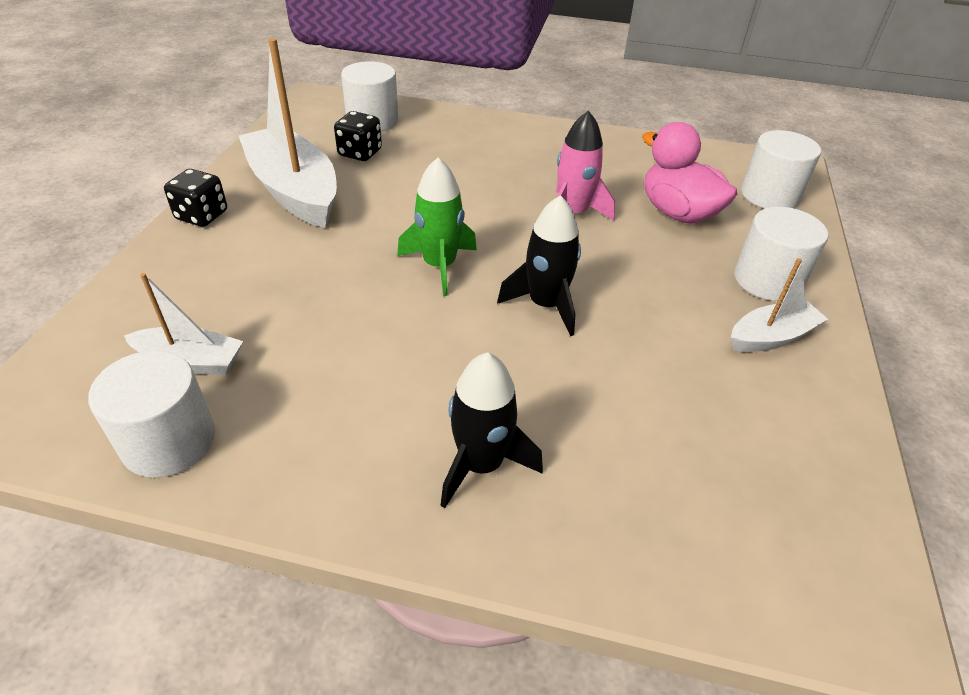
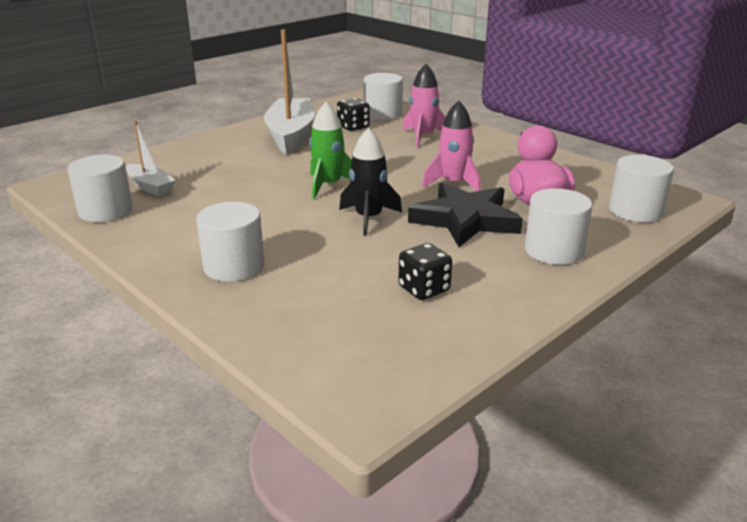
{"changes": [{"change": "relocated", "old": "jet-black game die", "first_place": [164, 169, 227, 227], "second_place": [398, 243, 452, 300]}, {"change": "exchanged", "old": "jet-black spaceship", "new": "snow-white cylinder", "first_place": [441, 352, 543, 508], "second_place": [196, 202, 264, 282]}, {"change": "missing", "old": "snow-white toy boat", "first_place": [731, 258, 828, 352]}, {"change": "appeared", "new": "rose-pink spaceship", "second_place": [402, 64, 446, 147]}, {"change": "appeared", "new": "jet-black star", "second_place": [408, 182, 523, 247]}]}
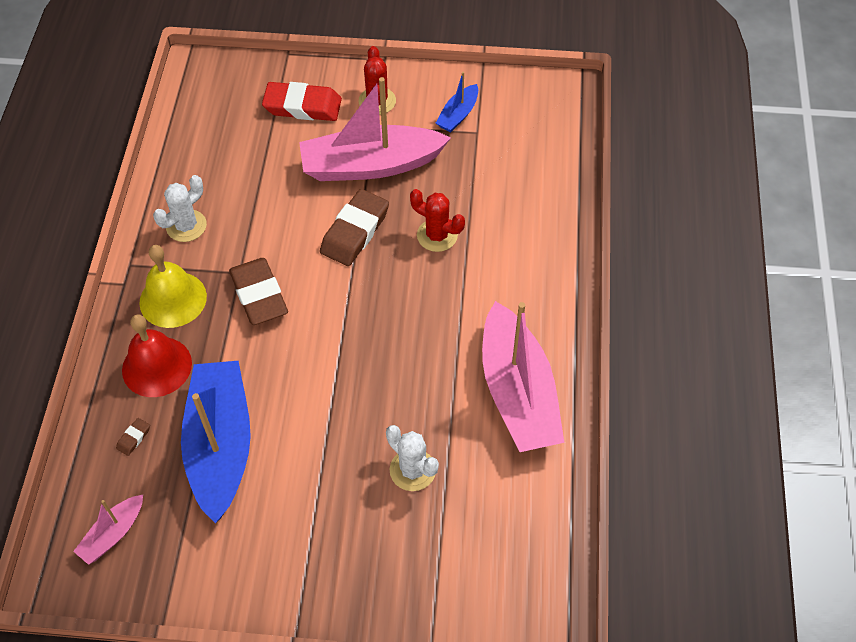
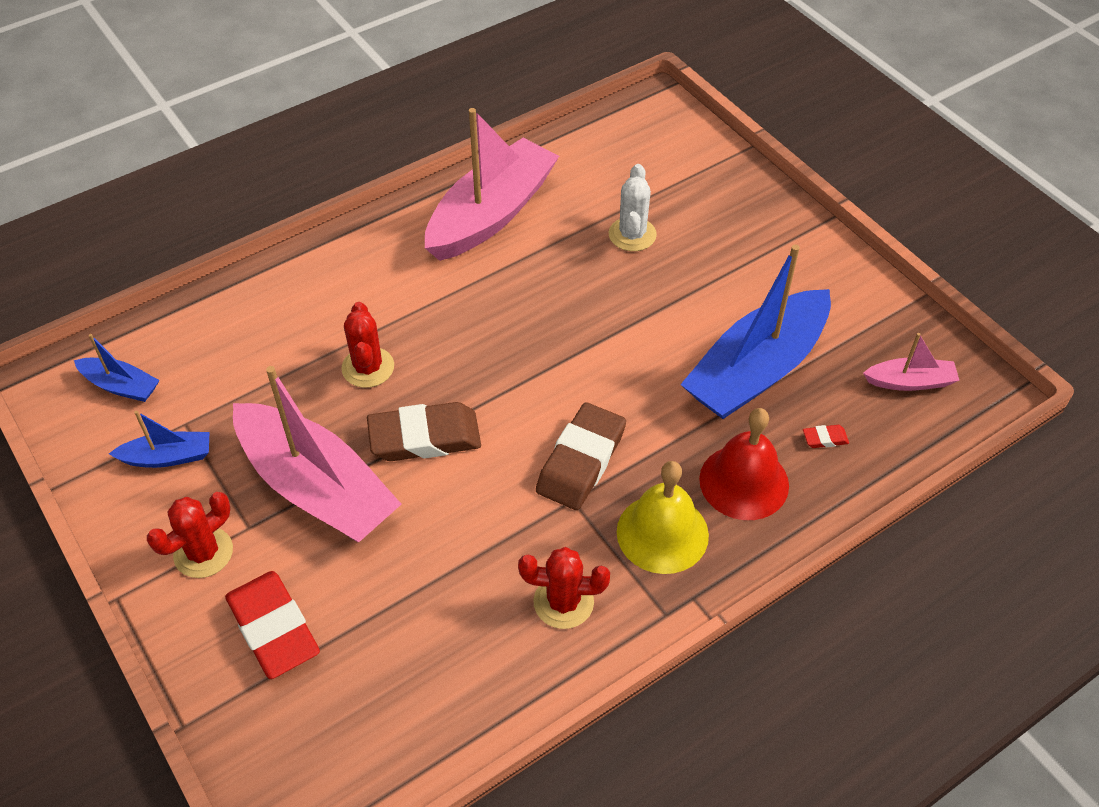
{"changes": [{"change": "colour", "old": "brown gum eraser", "new": "crimson gum eraser", "first_place": [116, 418, 150, 456], "second_place": [803, 425, 849, 448]}, {"change": "colour", "old": "snow-white cactus", "new": "crimson cactus", "first_place": [153, 175, 207, 242], "second_place": [518, 547, 610, 629]}, {"change": "appeared", "new": "cobalt toy boat", "second_place": [74, 334, 160, 402]}]}
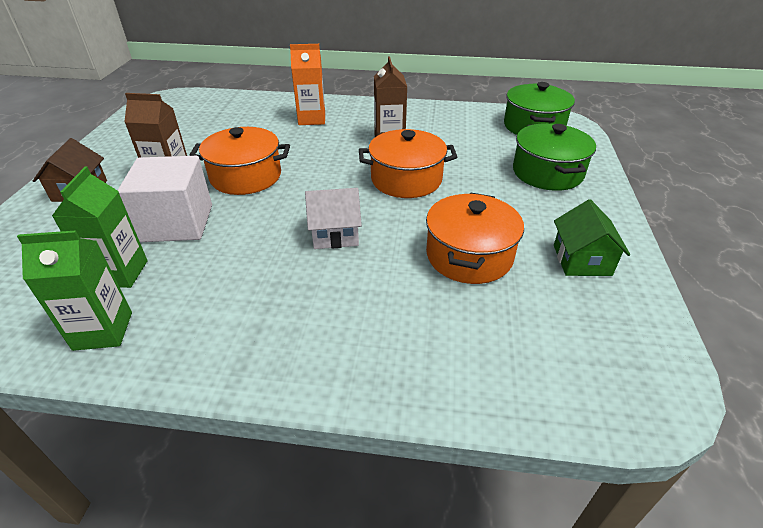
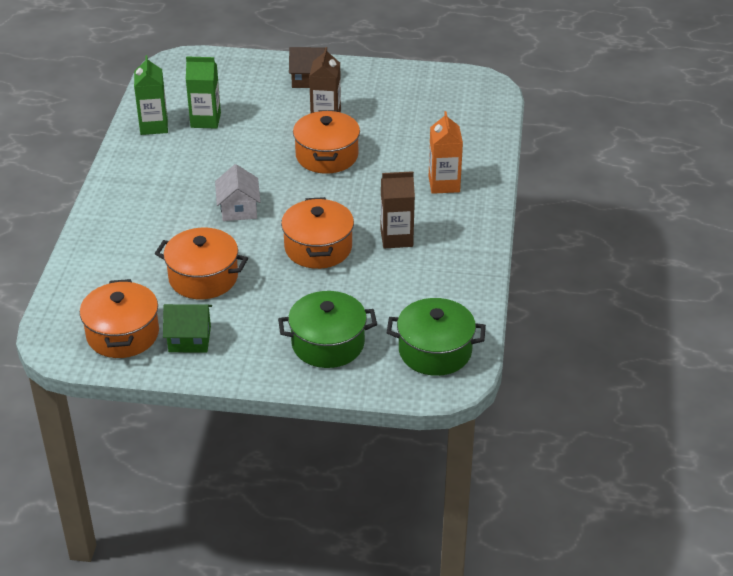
{"changes": [{"change": "missing", "old": "snow-white solid cube", "first_place": [117, 156, 212, 242]}, {"change": "appeared", "new": "bright orange stockpot", "second_place": [80, 279, 159, 358]}]}
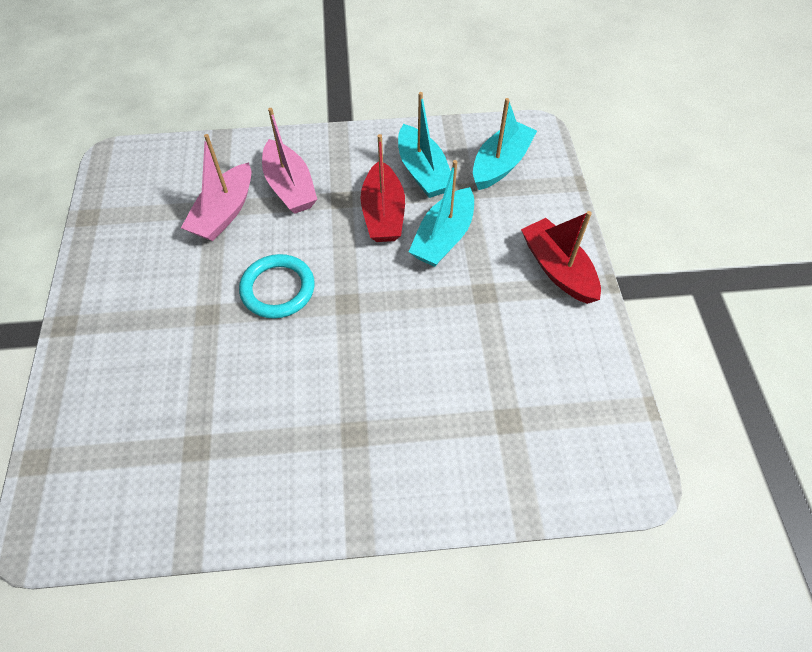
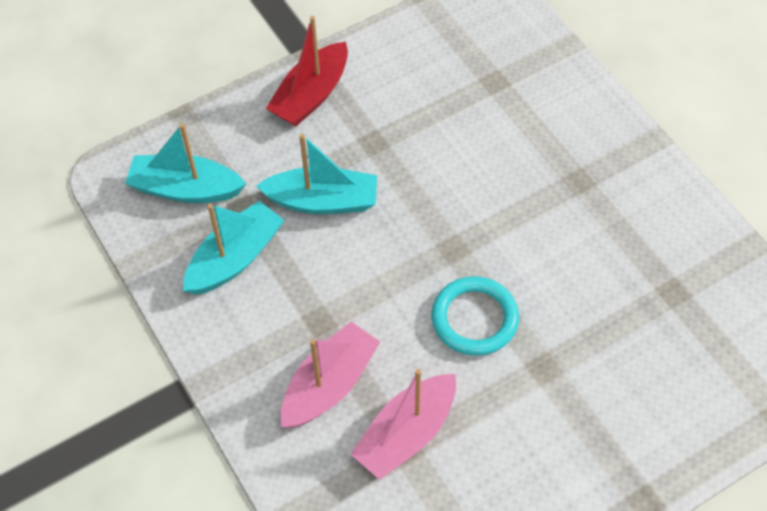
{"changes": [{"change": "spun", "old": "rose-pink toy boat", "first_place": [181, 134, 251, 241], "second_place": [350, 369, 456, 480], "degrees": 135}, {"change": "missing", "old": "crimson toy boat", "first_place": [361, 134, 405, 242]}]}
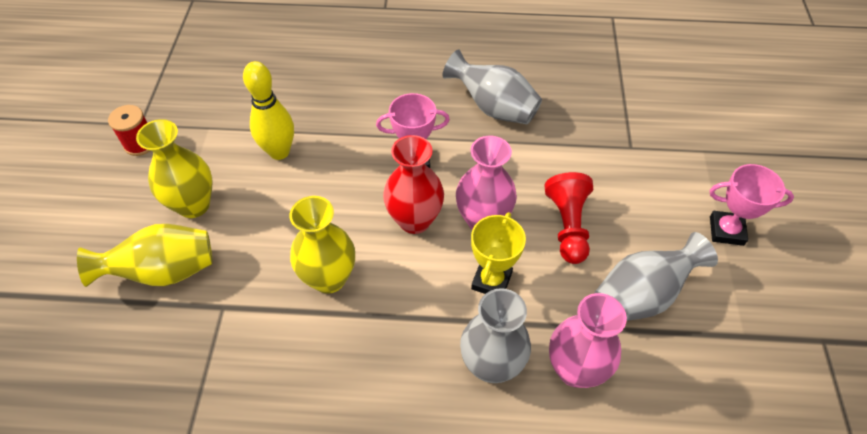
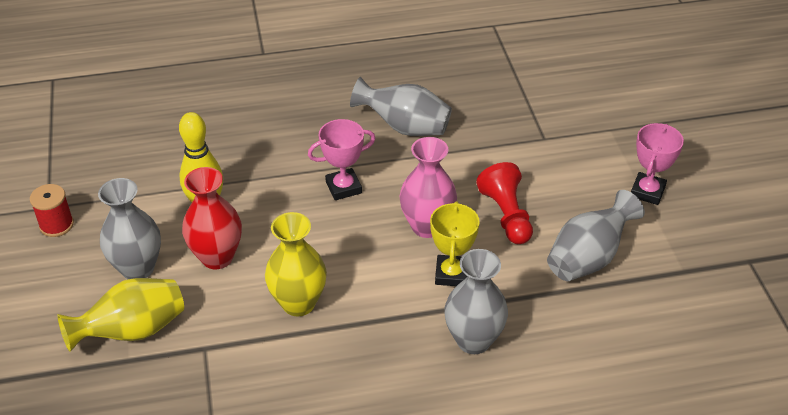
{"changes": [{"change": "colour", "old": "golden tall vase", "new": "ash-grey tall vase", "first_place": [136, 119, 212, 218], "second_place": [98, 178, 161, 279]}, {"change": "relocated", "old": "crimson tall vase", "first_place": [383, 135, 444, 234], "second_place": [182, 167, 242, 269]}, {"change": "missing", "old": "rose-pink tall vase", "first_place": [549, 293, 627, 388]}, {"change": "spun", "old": "rose-pink prize cup", "first_place": [710, 164, 794, 246], "second_place": [631, 123, 684, 205], "degrees": -60}]}
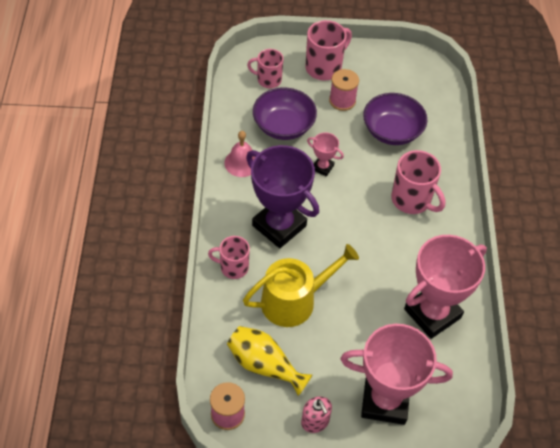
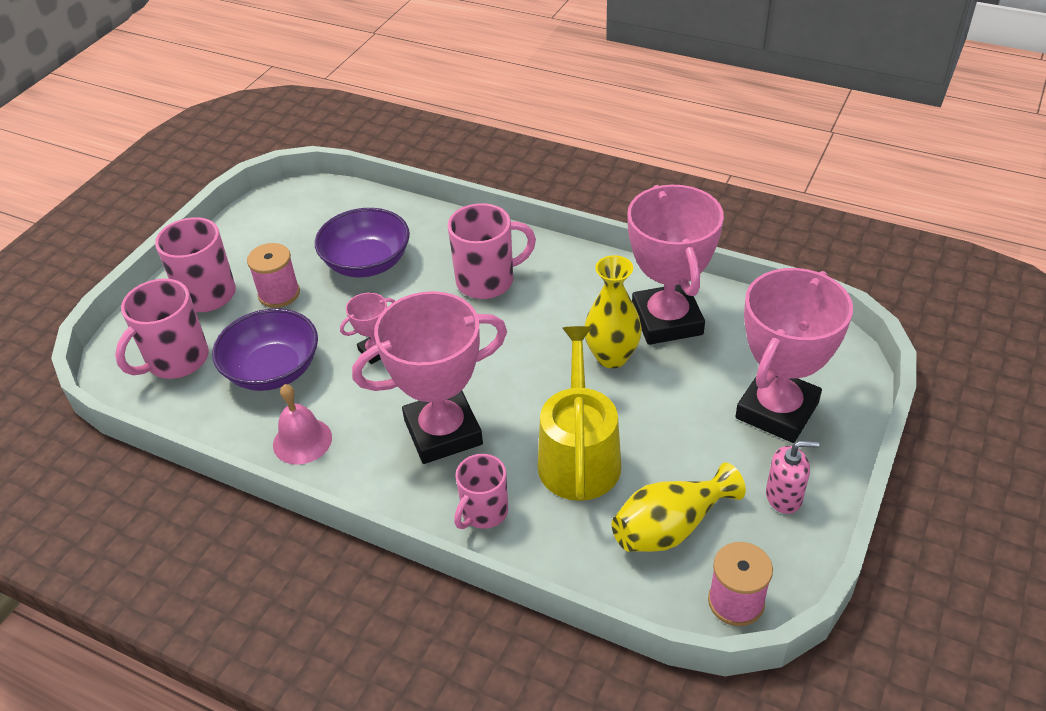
{"changes": [{"change": "colour", "old": "purple prize cup", "new": "rose-pink prize cup", "first_place": [246, 145, 319, 248], "second_place": [352, 291, 507, 464]}, {"change": "size", "old": "rose-pink tea mug", "first_place": [247, 49, 283, 88], "second_place": [115, 279, 209, 379], "factor": 1.52}, {"change": "appeared", "new": "golden tall vase", "second_place": [585, 255, 642, 368]}]}
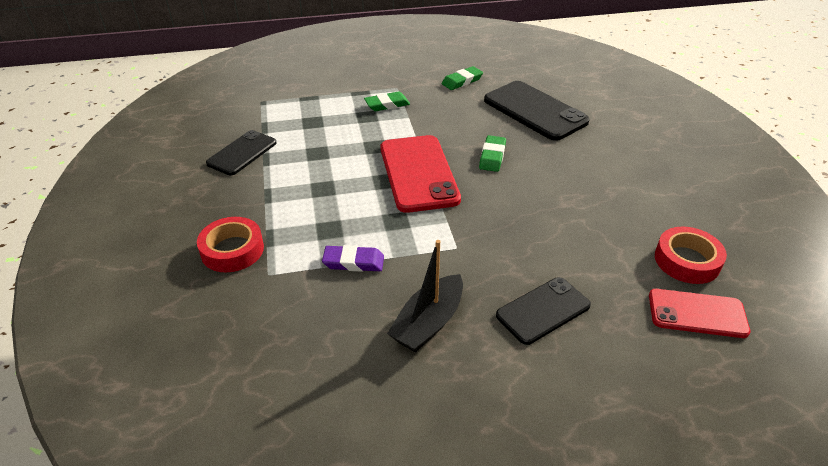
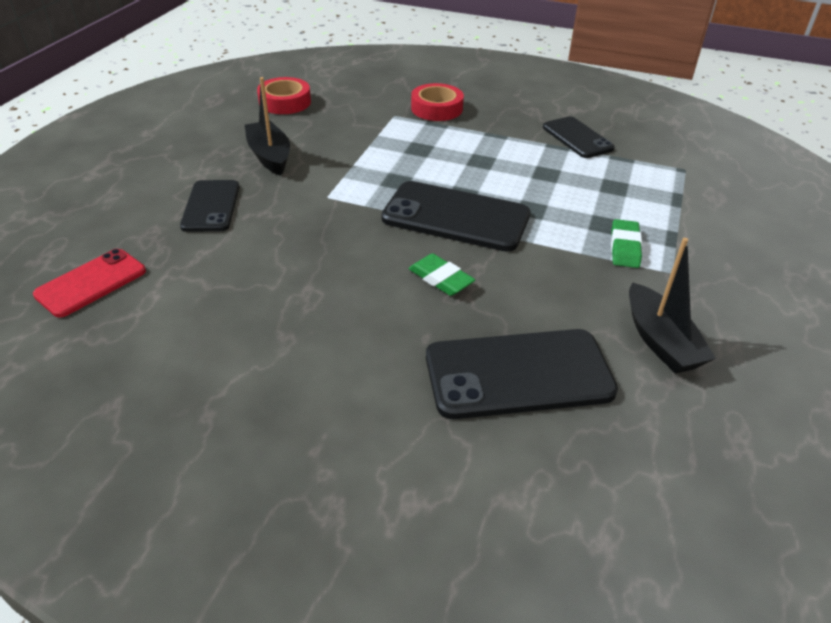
{"changes": [{"change": "missing", "old": "purple gum eraser", "first_place": [322, 245, 384, 272]}, {"change": "colour", "old": "crimson mobile phone", "new": "jet-black mobile phone", "first_place": [380, 135, 461, 213], "second_place": [381, 181, 530, 252]}, {"change": "exchanged", "old": "leaf-green gum eraser", "new": "jet-black toy boat", "first_place": [442, 66, 483, 90], "second_place": [629, 238, 716, 374]}, {"change": "relocated", "old": "crimson tape", "first_place": [655, 227, 727, 284], "second_place": [257, 77, 311, 114]}]}
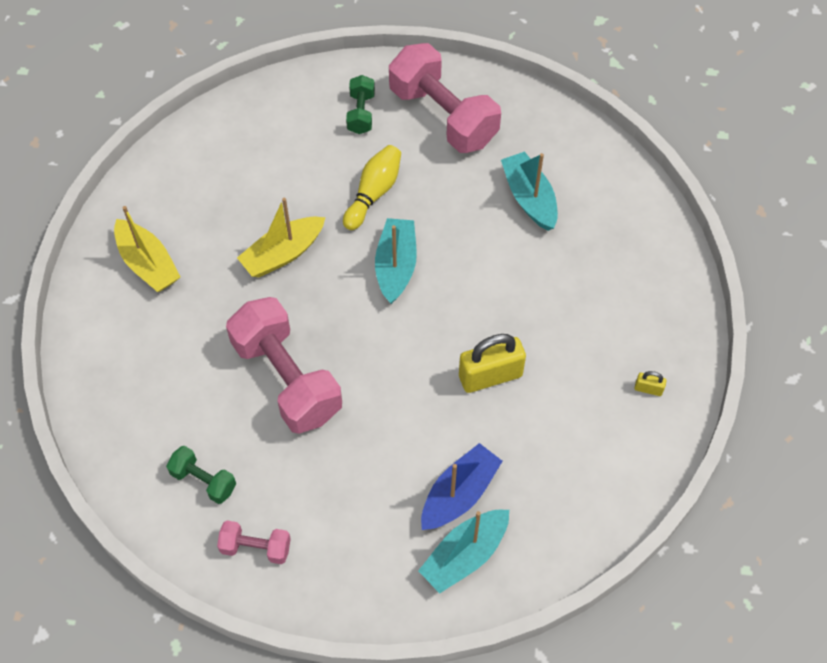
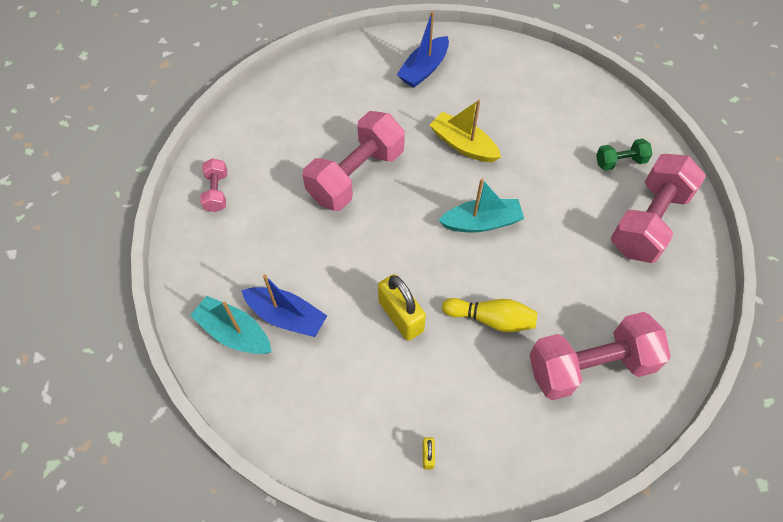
{"changes": [{"change": "colour", "old": "golden toy boat", "new": "cobalt toy boat", "first_place": [114, 206, 180, 292], "second_place": [397, 11, 449, 88]}, {"change": "missing", "old": "leaf-green free weight", "first_place": [166, 446, 236, 504]}, {"change": "relocated", "old": "golden bowling pin", "first_place": [343, 145, 401, 230], "second_place": [442, 298, 538, 332]}, {"change": "missing", "old": "turquoise toy boat", "first_place": [501, 151, 558, 231]}, {"change": "appeared", "new": "rose-pink free weight", "second_place": [529, 312, 671, 400]}]}
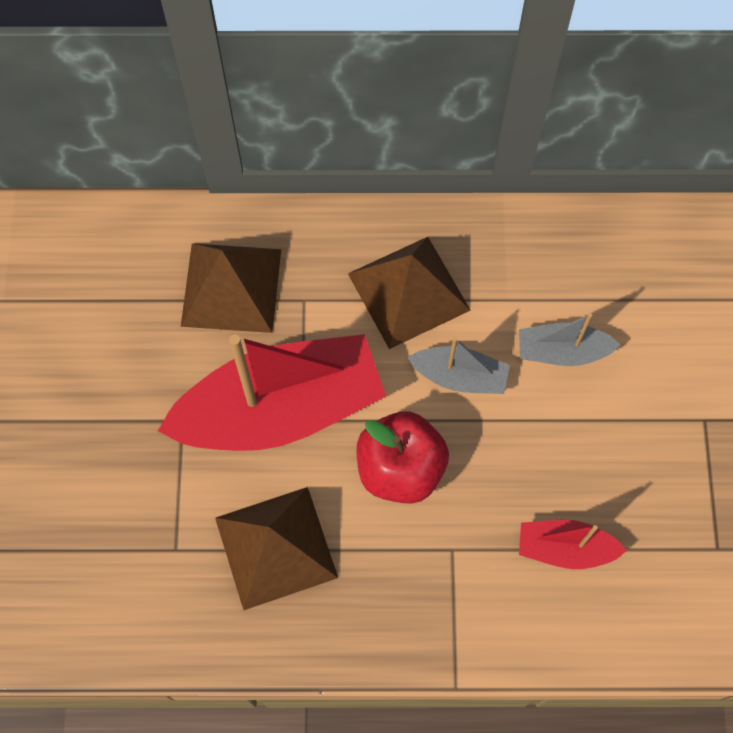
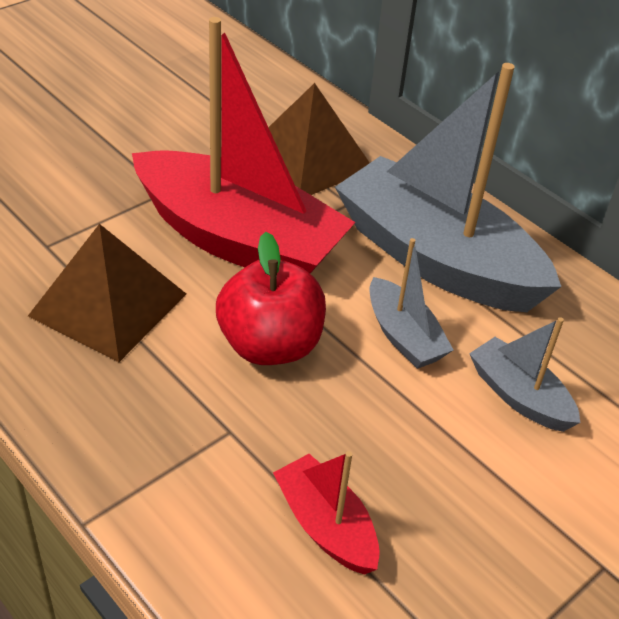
{"changes": [{"change": "exchanged", "old": "brown solid pyramid", "new": "ash-grey toy boat", "first_place": [348, 237, 471, 349], "second_place": [335, 63, 562, 312]}]}
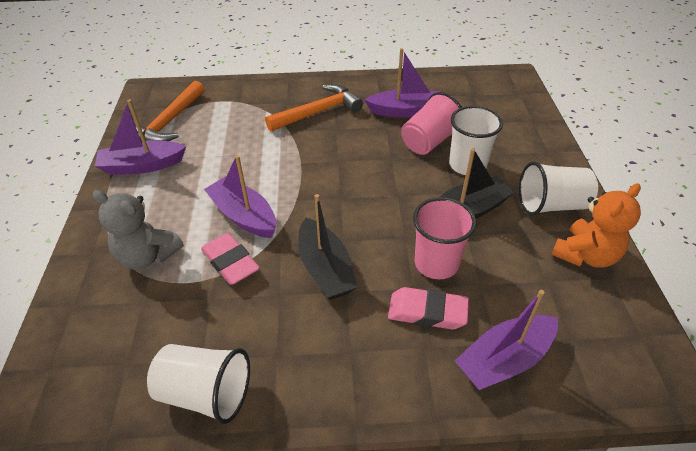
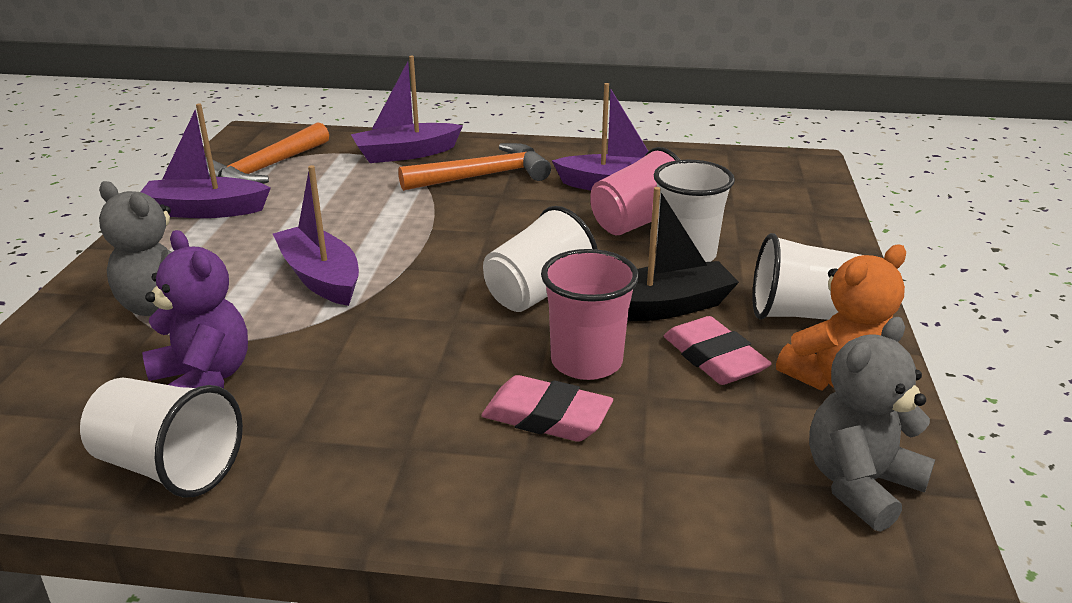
{"changes": [{"change": "relocated", "old": "rose-pink gum eraser", "first_place": [201, 233, 260, 285], "second_place": [664, 316, 772, 385]}, {"change": "missing", "old": "jet-black toy boat", "first_place": [298, 194, 358, 300]}, {"change": "relocated", "old": "purple toy boat", "first_place": [455, 290, 558, 390], "second_place": [351, 56, 463, 163]}, {"change": "appeared", "new": "purple stuffed bear", "second_place": [142, 230, 248, 388]}, {"change": "appeared", "new": "snow-white beaker", "second_place": [483, 206, 598, 312]}, {"change": "appeared", "new": "ash-grey stuffed bear", "second_place": [809, 317, 935, 532]}]}
